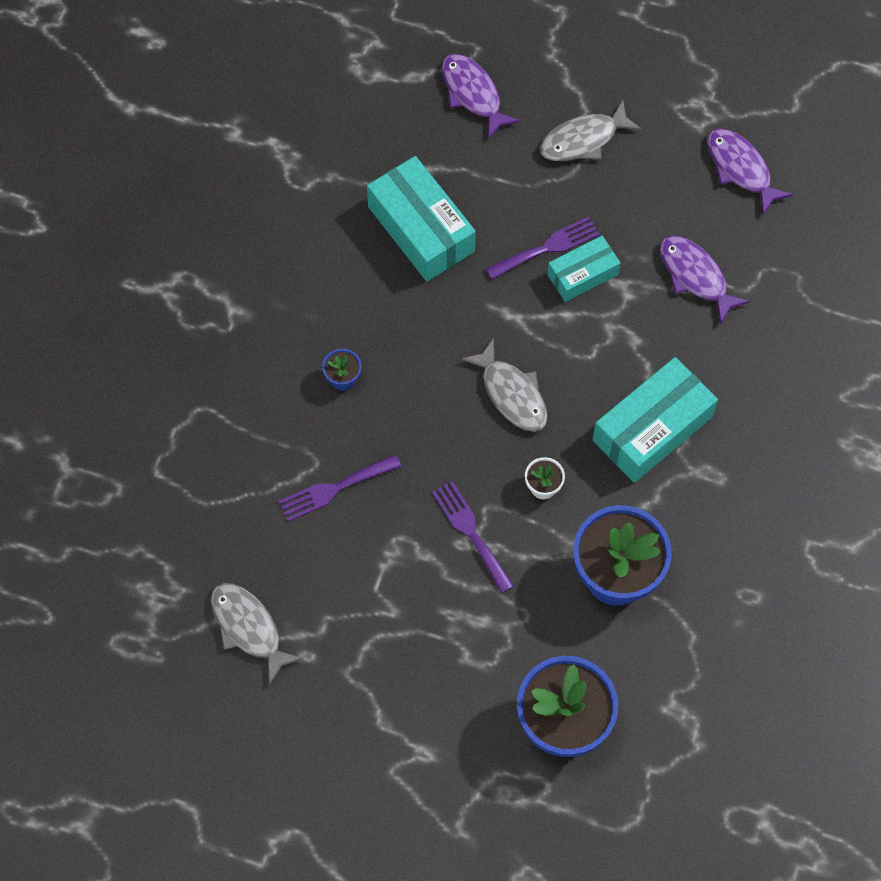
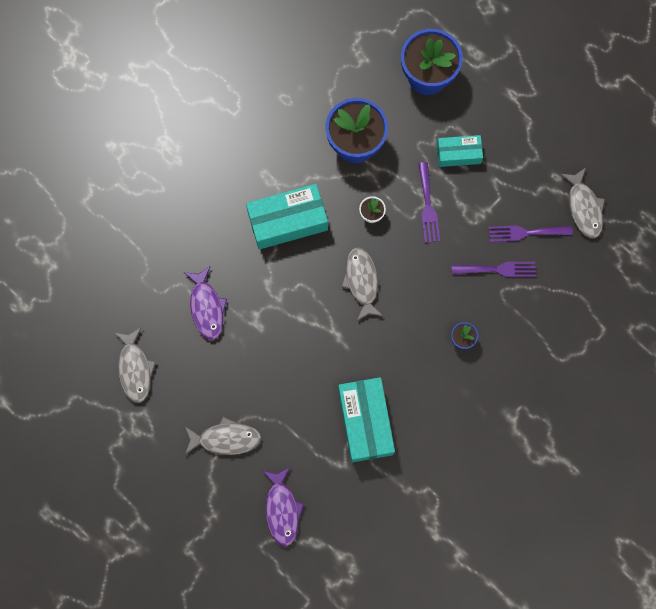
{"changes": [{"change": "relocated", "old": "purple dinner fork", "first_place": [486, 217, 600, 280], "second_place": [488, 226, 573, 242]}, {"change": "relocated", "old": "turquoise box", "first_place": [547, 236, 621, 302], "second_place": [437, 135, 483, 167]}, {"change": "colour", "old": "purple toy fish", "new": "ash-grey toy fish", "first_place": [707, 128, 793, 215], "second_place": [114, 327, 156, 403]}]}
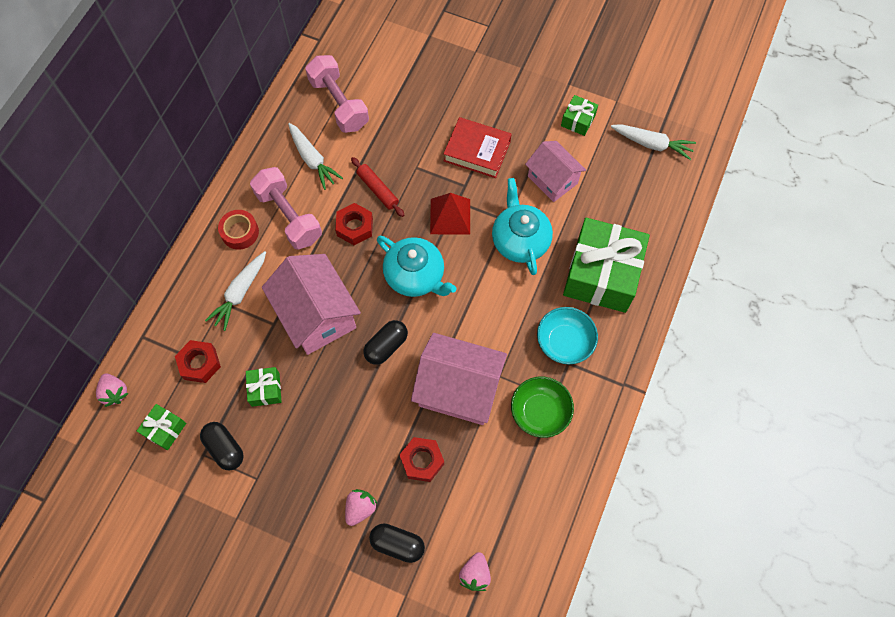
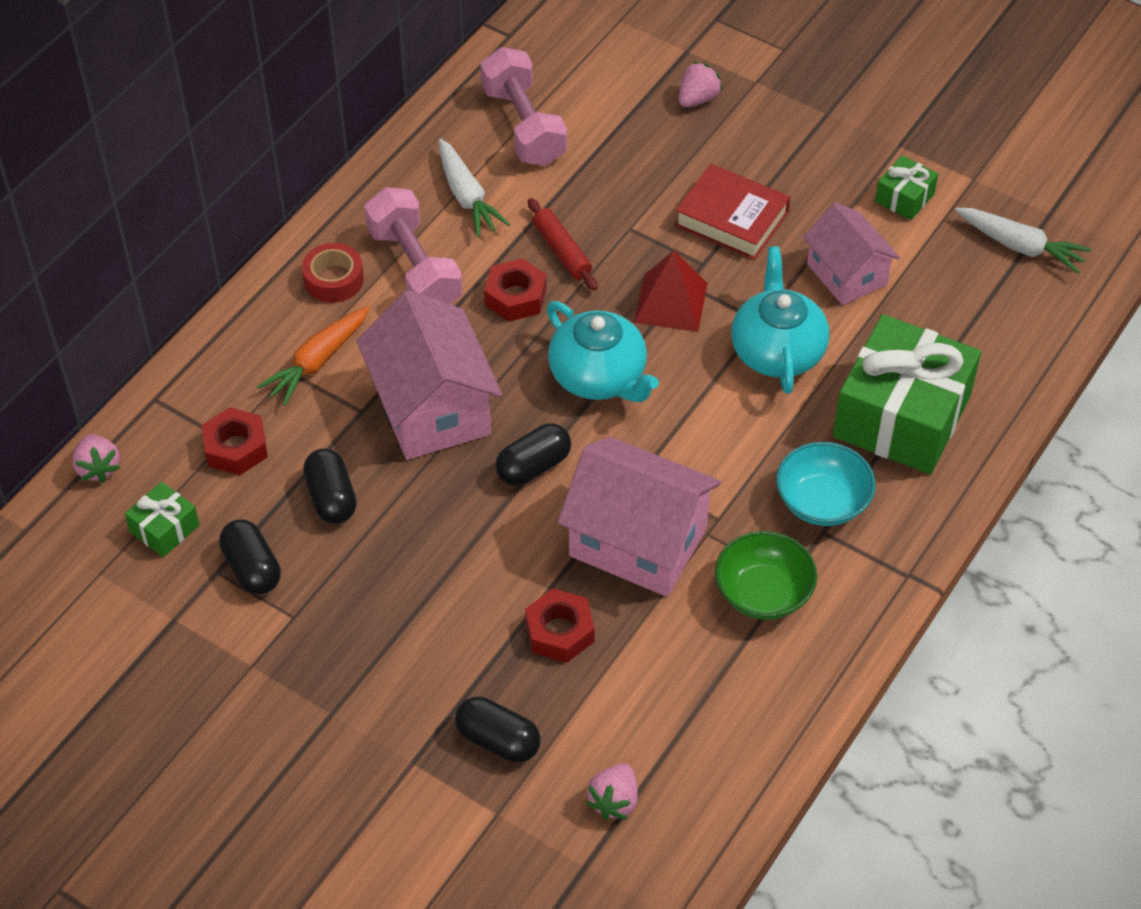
{"changes": [{"change": "colour", "old": "snow-white carrot", "new": "bright orange carrot", "first_place": [205, 251, 266, 331], "second_place": [257, 306, 370, 406]}, {"change": "exchanged", "old": "leaf-green wrapped gift", "new": "jet-black pill", "first_place": [246, 367, 281, 407], "second_place": [303, 448, 357, 524]}, {"change": "relocated", "old": "rose-pink berry", "first_place": [345, 489, 378, 526], "second_place": [679, 62, 723, 107]}]}
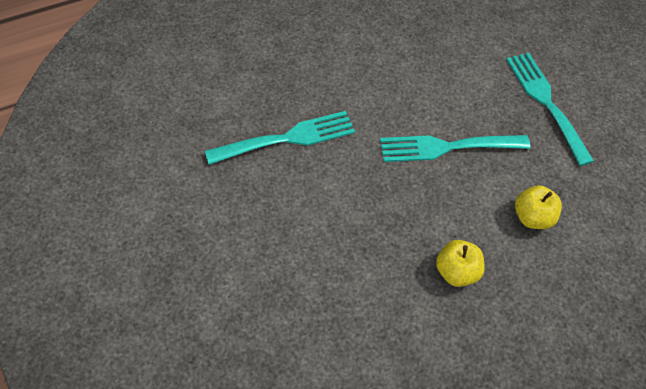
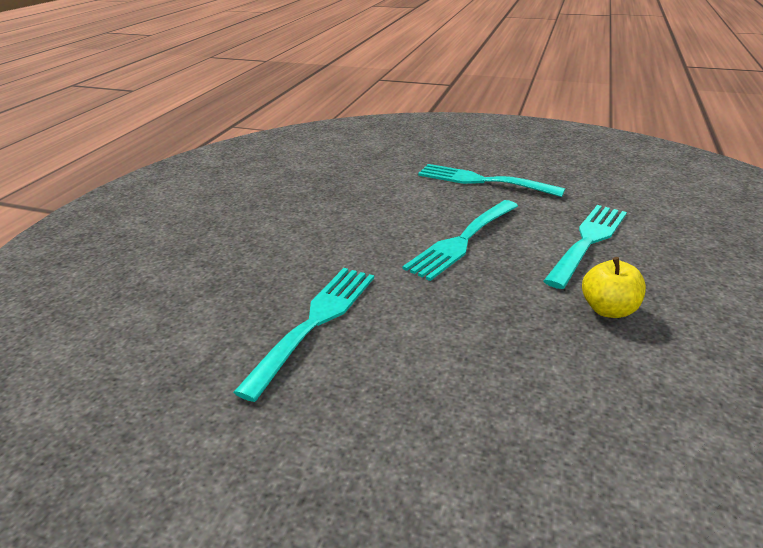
{"changes": [{"change": "exchanged", "old": "golden toy apple", "new": "turquoise dinner fork", "first_place": [515, 185, 562, 229], "second_place": [544, 205, 627, 289]}]}
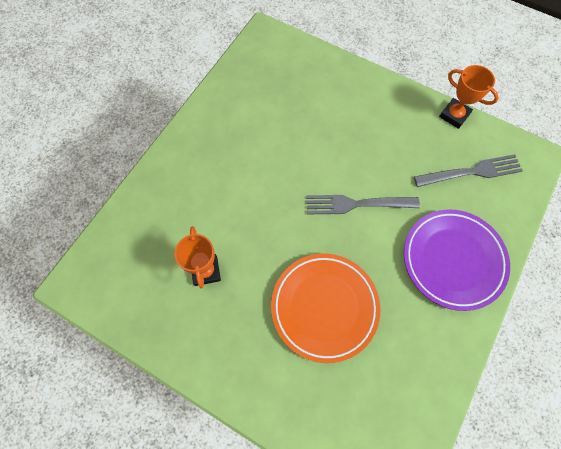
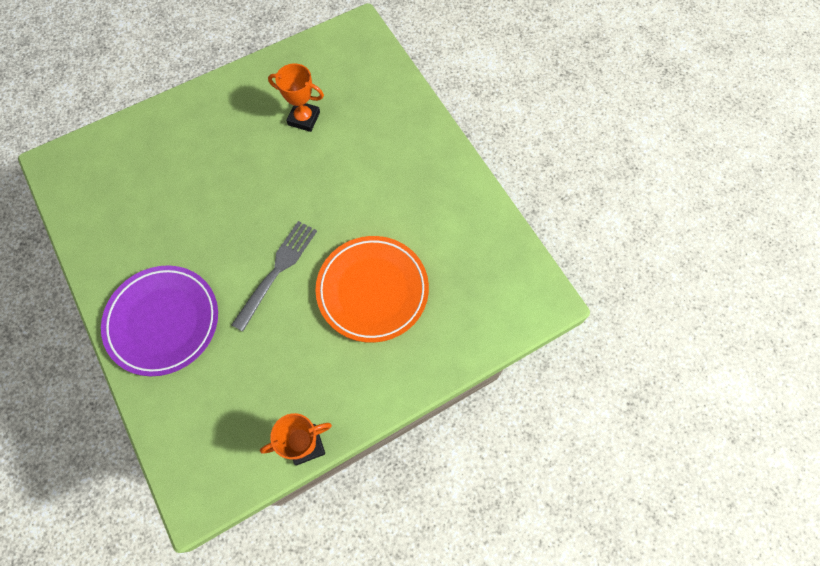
{"changes": [{"change": "relocated", "old": "bright orange flat dish", "first_place": [271, 253, 380, 363], "second_place": [315, 236, 429, 343]}, {"change": "missing", "old": "ash-grey dinner fork", "first_place": [414, 154, 523, 187]}]}
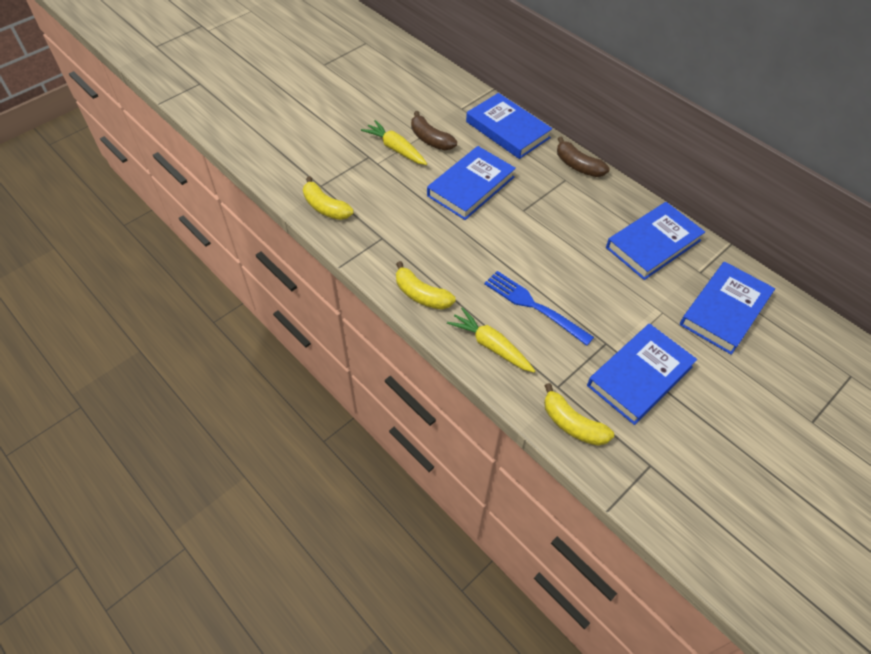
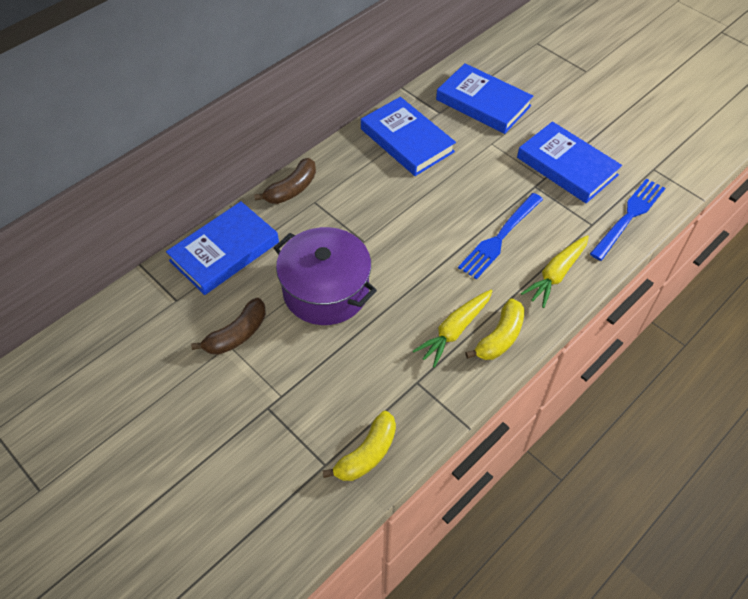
{"changes": [{"change": "relocated", "old": "golden carrot", "first_place": [361, 120, 427, 165], "second_place": [413, 290, 492, 368]}, {"change": "exchanged", "old": "cobalt hardcover", "new": "purple stockpot", "first_place": [427, 146, 516, 220], "second_place": [274, 227, 377, 325]}, {"change": "exchanged", "old": "golden banana", "new": "cobalt dinner fork", "first_place": [544, 383, 614, 446], "second_place": [590, 178, 665, 261]}]}
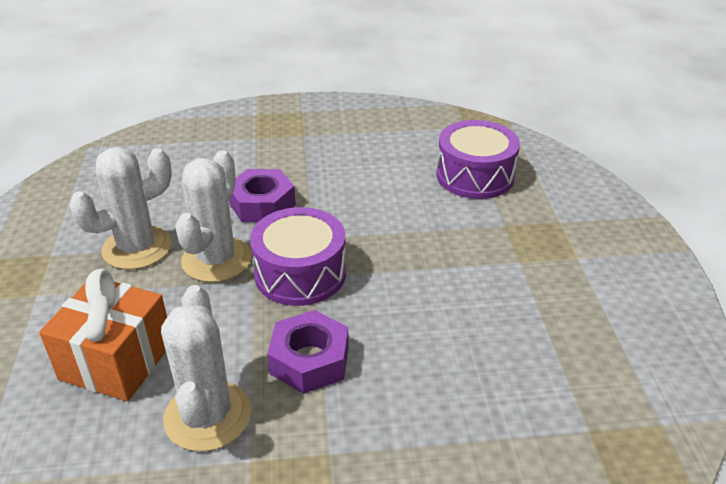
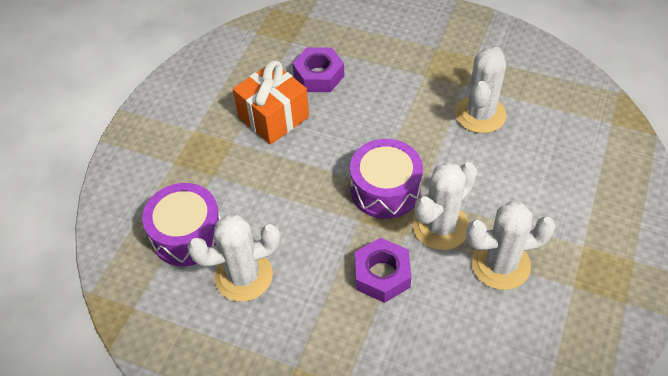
{"changes": [{"change": "relocated", "old": "bright orange wrapped gift", "first_place": [39, 269, 167, 401], "second_place": [233, 60, 309, 145]}, {"change": "relocated", "old": "purple hex nut", "first_place": [268, 310, 349, 394], "second_place": [292, 47, 344, 92]}, {"change": "appeared", "new": "snow-white cactus", "second_place": [187, 215, 280, 302]}]}
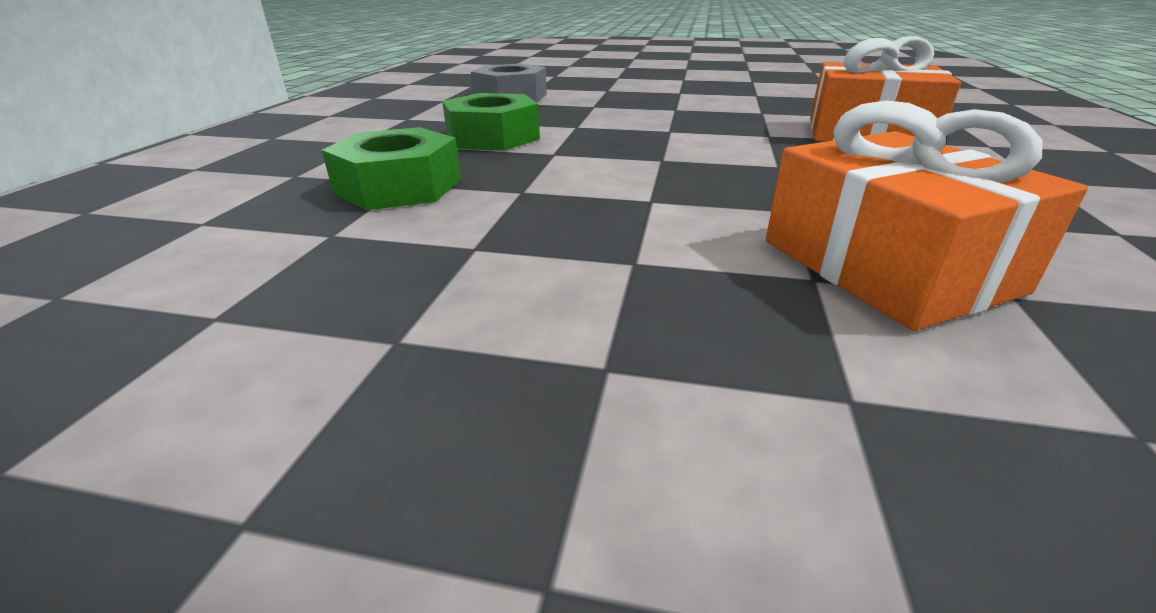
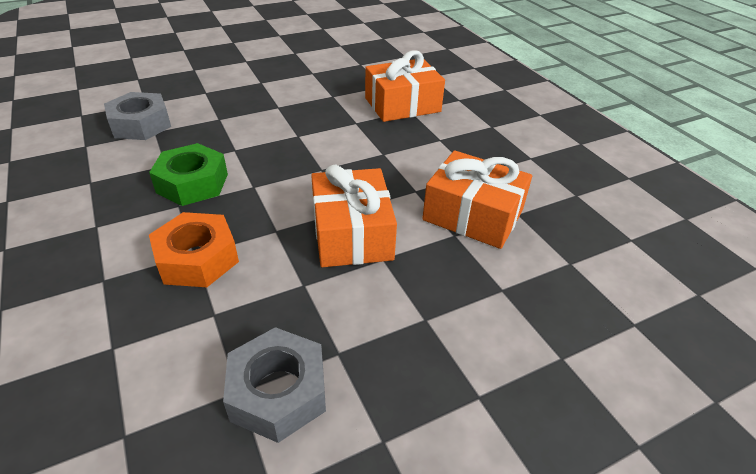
{"changes": [{"change": "colour", "old": "leaf-green hex nut", "new": "bright orange hex nut", "first_place": [322, 127, 461, 210], "second_place": [149, 212, 239, 287]}, {"change": "appeared", "new": "ash-grey hex nut", "second_place": [223, 327, 326, 443]}, {"change": "appeared", "new": "bright orange wrapped gift", "second_place": [311, 165, 397, 267]}]}
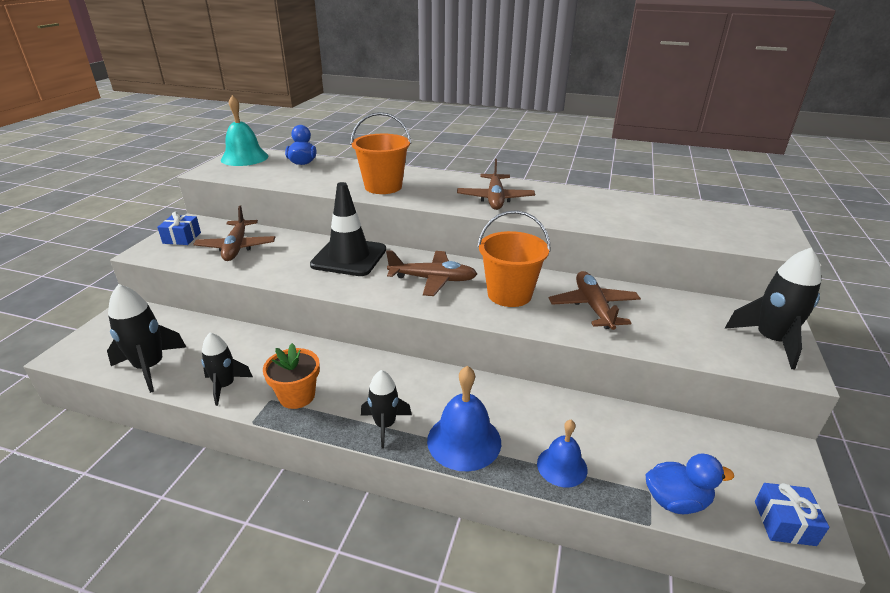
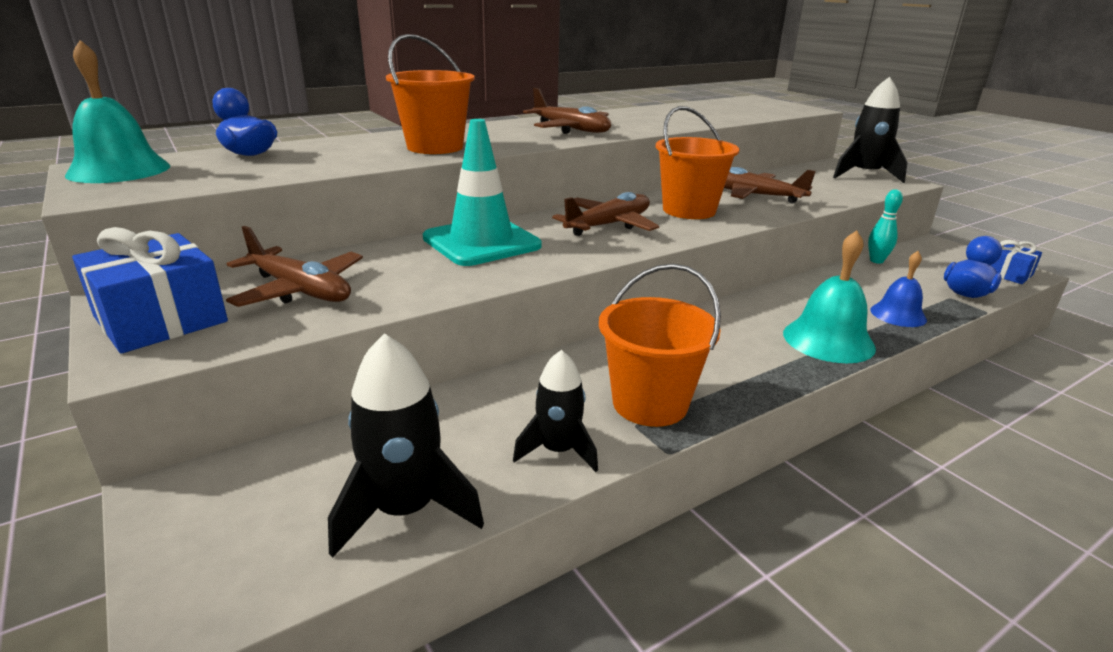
{"changes": [{"change": "size", "old": "cobalt wrapped gift", "first_place": [157, 211, 201, 245], "second_place": [72, 227, 228, 354], "factor": 1.7}, {"change": "exchanged", "old": "bright orange plant pot", "new": "bright orange bucket", "first_place": [263, 343, 320, 409], "second_place": [599, 264, 721, 427]}, {"change": "colour", "old": "jet-black road cone", "new": "turquoise road cone", "first_place": [310, 182, 386, 276], "second_place": [423, 119, 541, 266]}, {"change": "missing", "old": "jet-black spaceship", "first_place": [361, 370, 412, 448]}, {"change": "colour", "old": "cobalt hand bell", "new": "turquoise hand bell", "first_place": [427, 366, 501, 471], "second_place": [783, 230, 876, 363]}, {"change": "appeared", "new": "turquoise bowling pin", "second_place": [868, 189, 903, 264]}]}
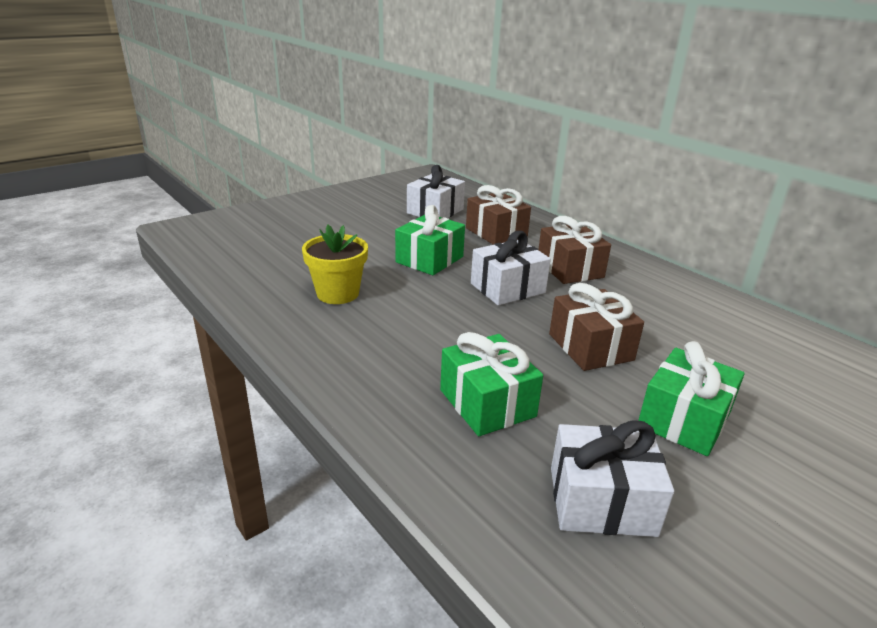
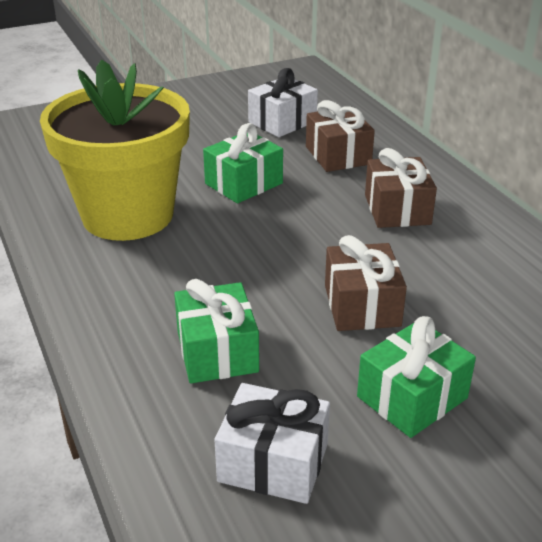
{"changes": [{"change": "size", "old": "golden plant pot", "first_place": [302, 225, 368, 304], "second_place": [40, 59, 190, 241], "factor": 2.06}, {"change": "missing", "old": "snow-white wrapped gift", "first_place": [471, 231, 551, 306]}]}
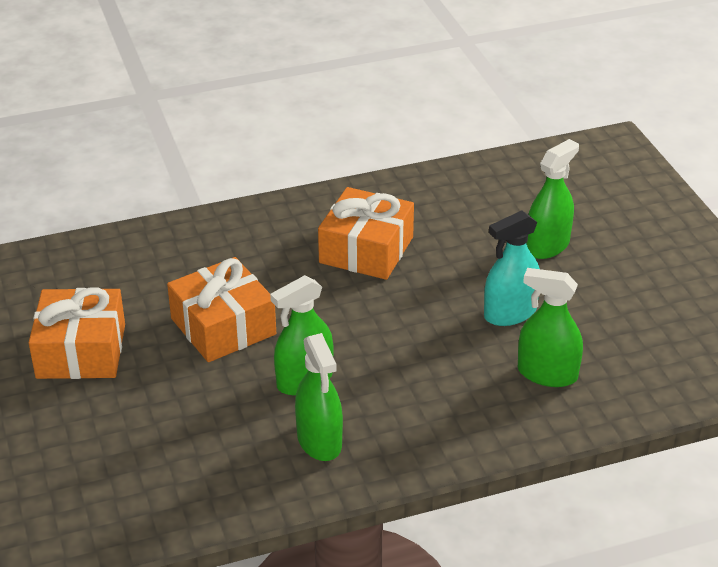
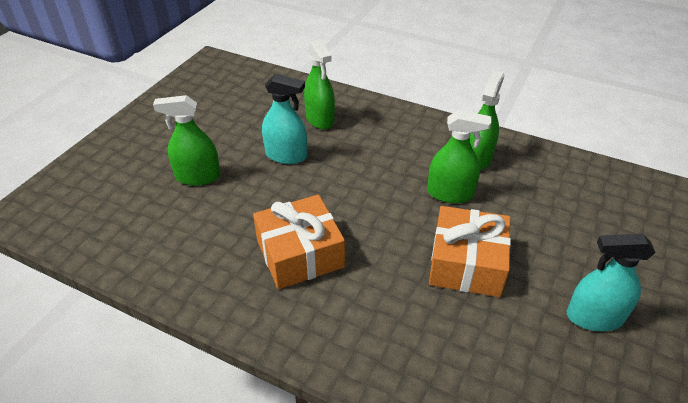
{"changes": [{"change": "exchanged", "old": "bright orange wrapped gift", "new": "turquoise sprayer", "first_place": [29, 287, 125, 379], "second_place": [567, 234, 656, 331]}]}
